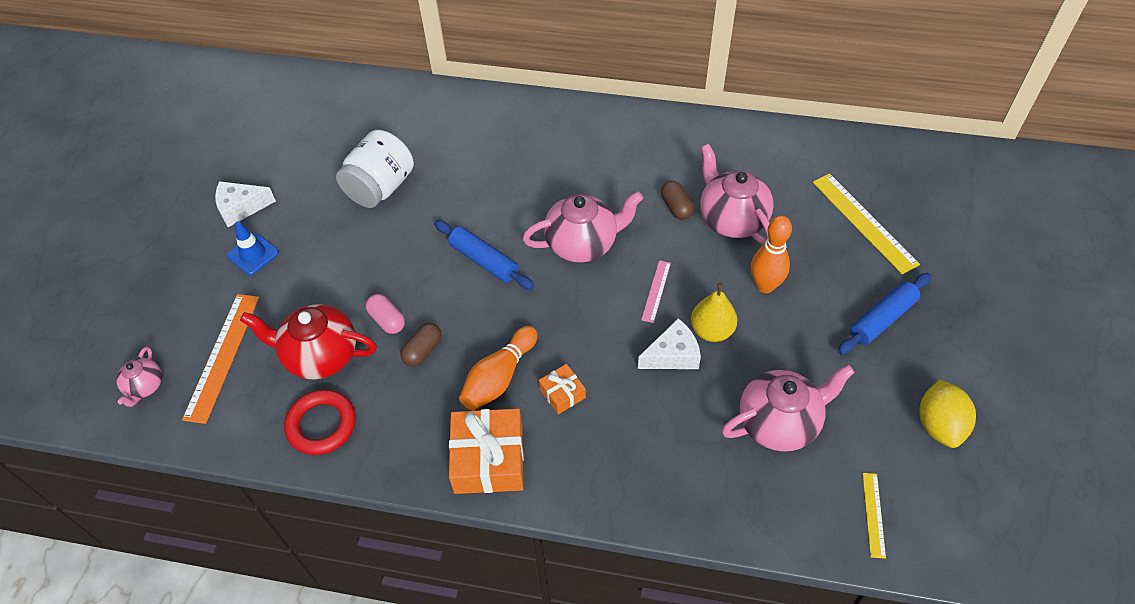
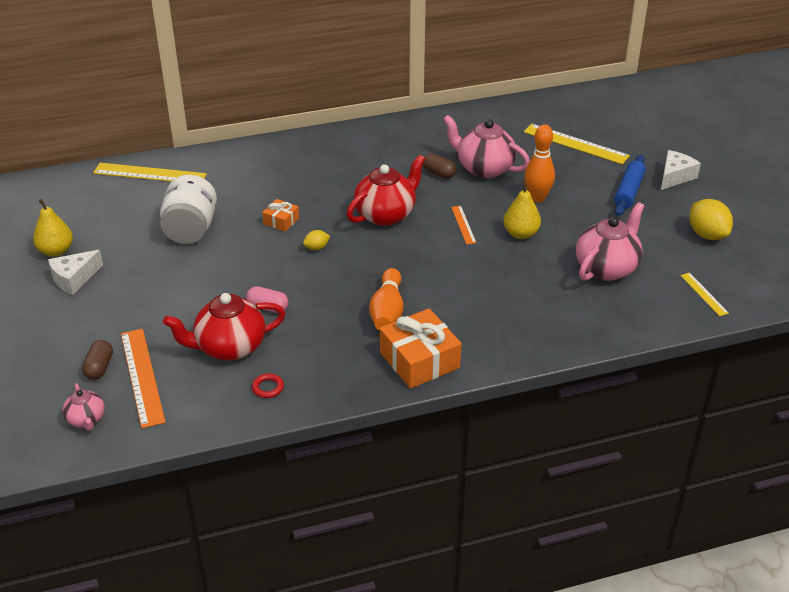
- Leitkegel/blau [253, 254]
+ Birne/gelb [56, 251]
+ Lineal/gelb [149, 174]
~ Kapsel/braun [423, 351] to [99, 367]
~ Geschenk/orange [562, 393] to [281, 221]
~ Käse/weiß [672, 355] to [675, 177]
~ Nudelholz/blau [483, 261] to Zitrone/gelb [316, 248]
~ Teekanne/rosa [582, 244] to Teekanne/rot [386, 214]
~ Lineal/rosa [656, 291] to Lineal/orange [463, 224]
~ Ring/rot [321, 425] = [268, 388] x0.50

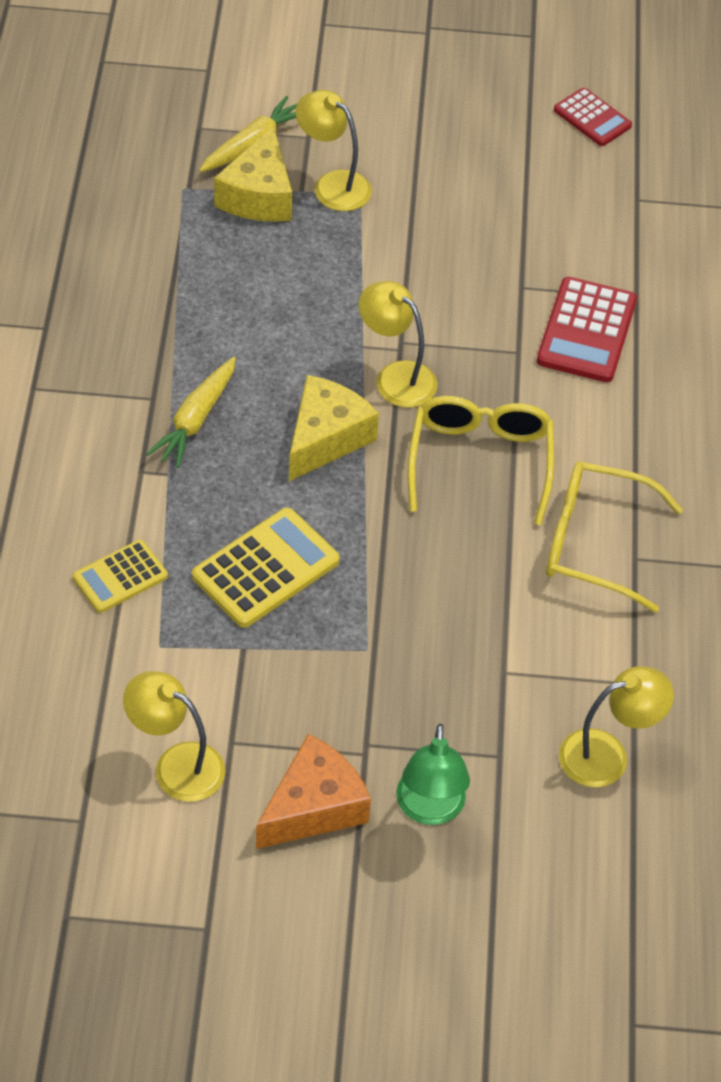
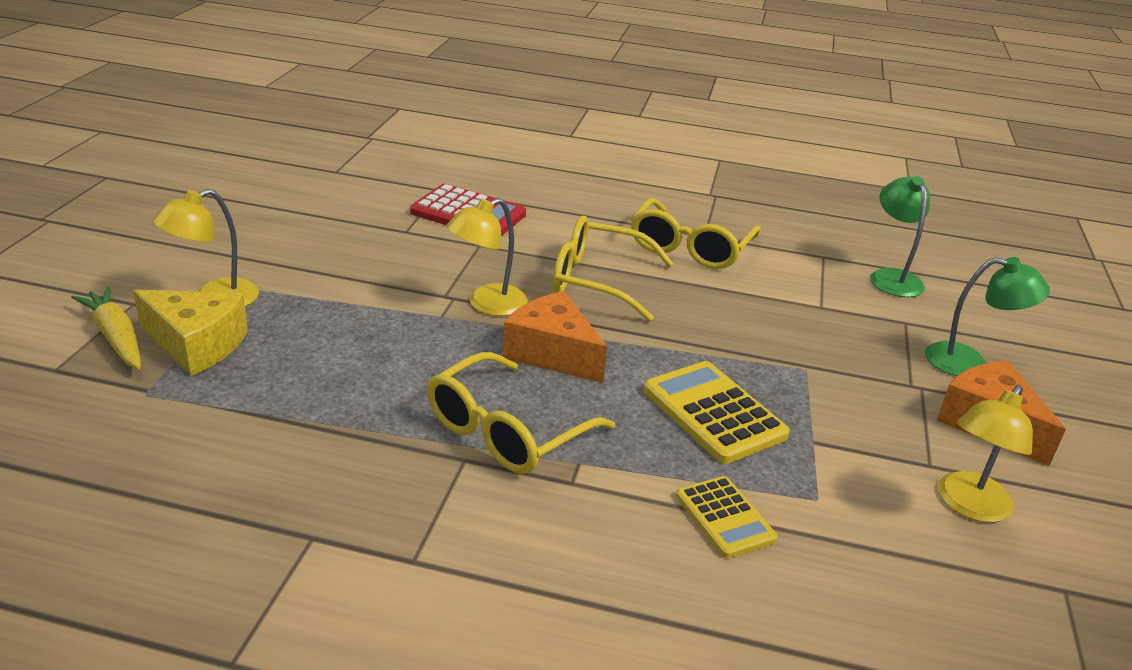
- Taschenrechner/rot [592, 118]
~ Karotte/gelb [196, 420] to Brille/gelb [506, 431]
~ Käse/gelb [325, 438] to Käse/orange [552, 353]
~ Lampe/gelb [607, 754] to Lampe/grün [892, 277]

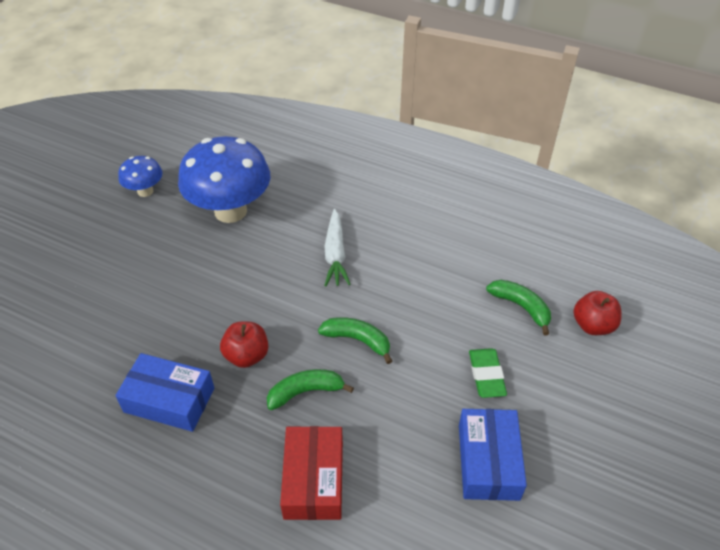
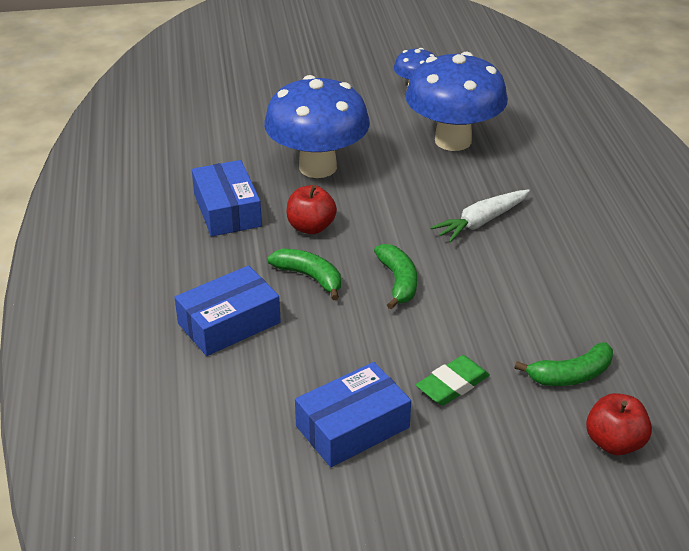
+ Pilz/blau [317, 167]
~ Schachtel/rot [314, 479] to Schachtel/blau [229, 323]
~ Banane/grün [521, 307] = [571, 375] 60 degrees clockwise

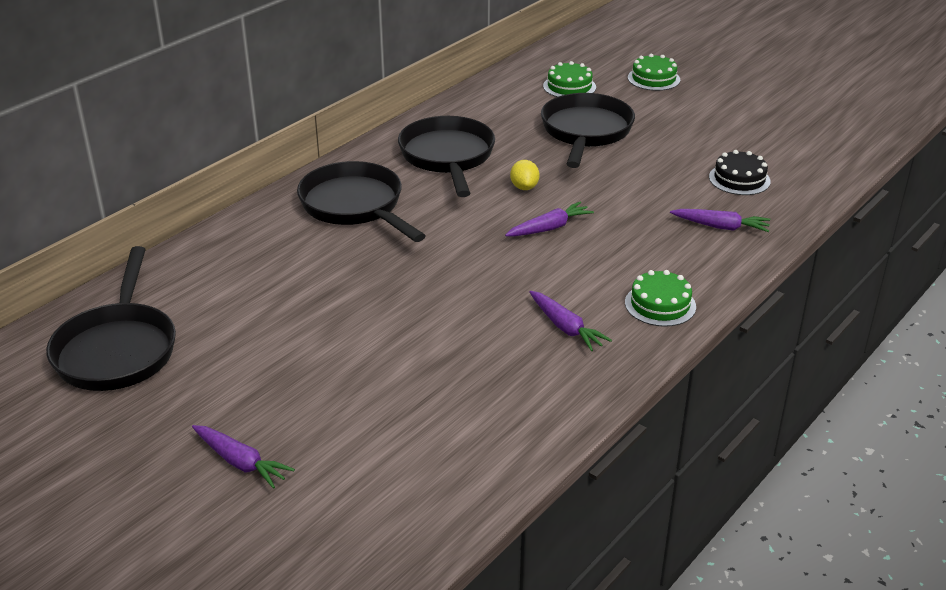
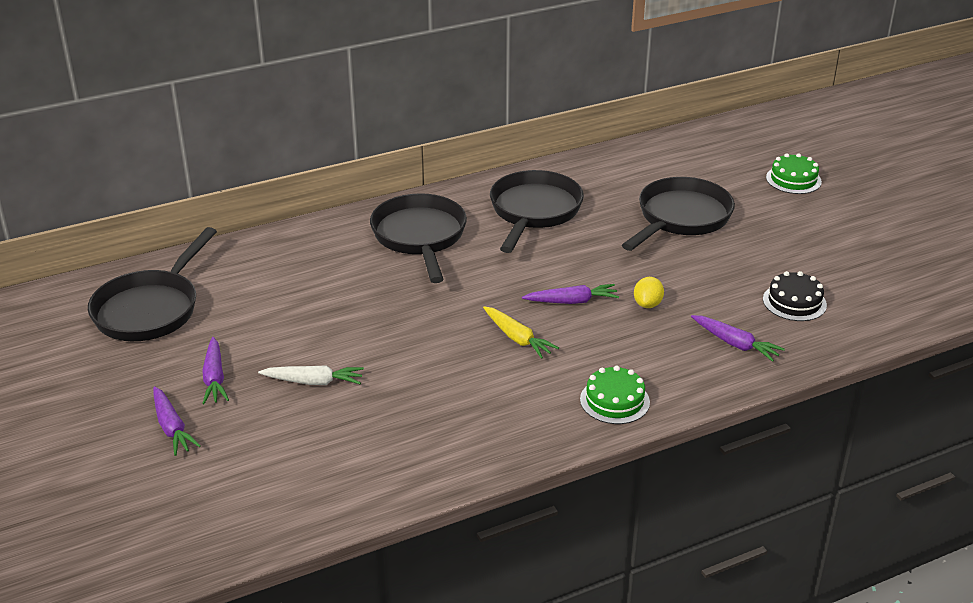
- Kuchen/grün [569, 86]
+ Karotte/weiß [314, 382]
+ Karotte/gelb [517, 338]
~ Zitrone/gelb [524, 187] to [647, 304]
~ Karotte/lila [565, 328] to [214, 378]

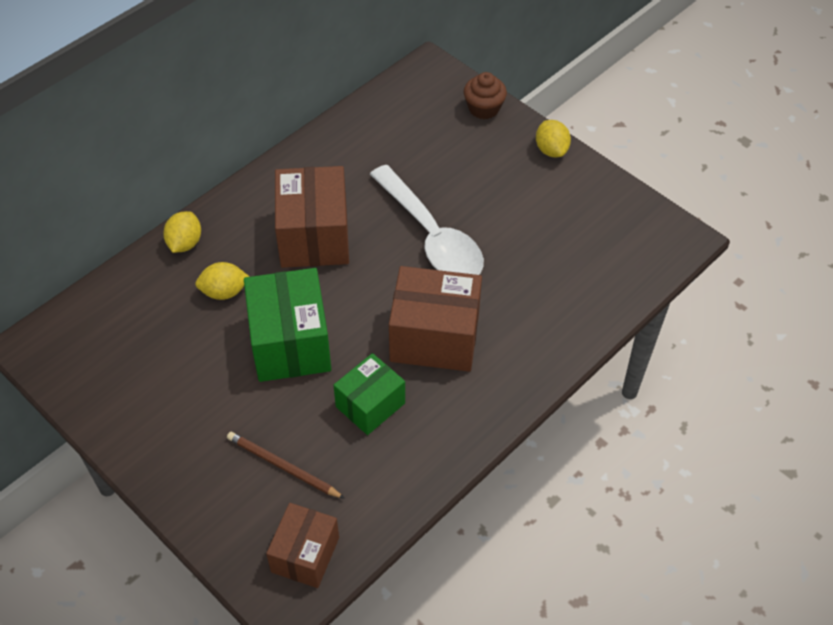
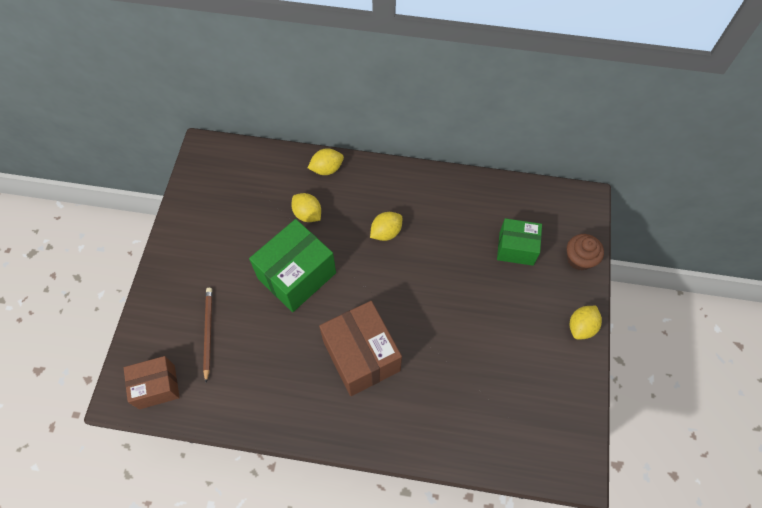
- Löffel/weiß [431, 236]
~ Schachtel/grün [370, 405] to [516, 248]
~ Schachtel/braun [314, 236] to Zitrone/gelb [386, 232]

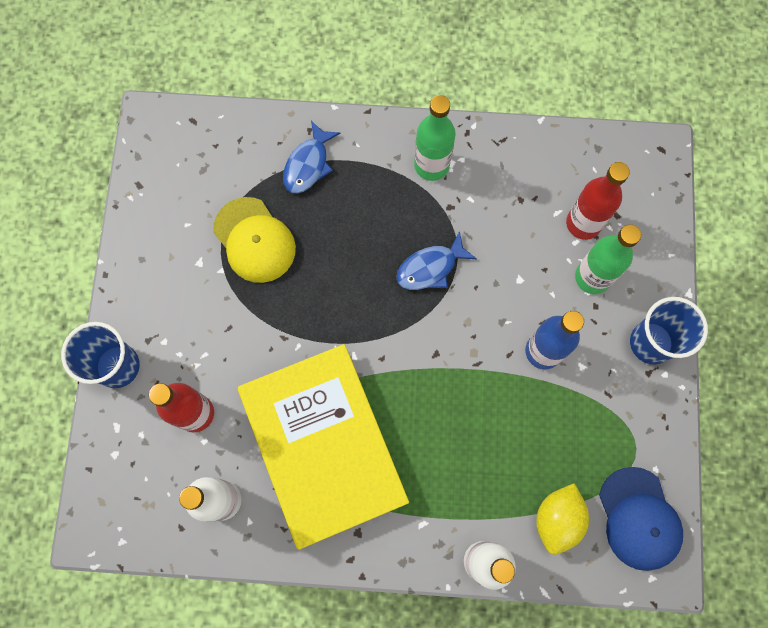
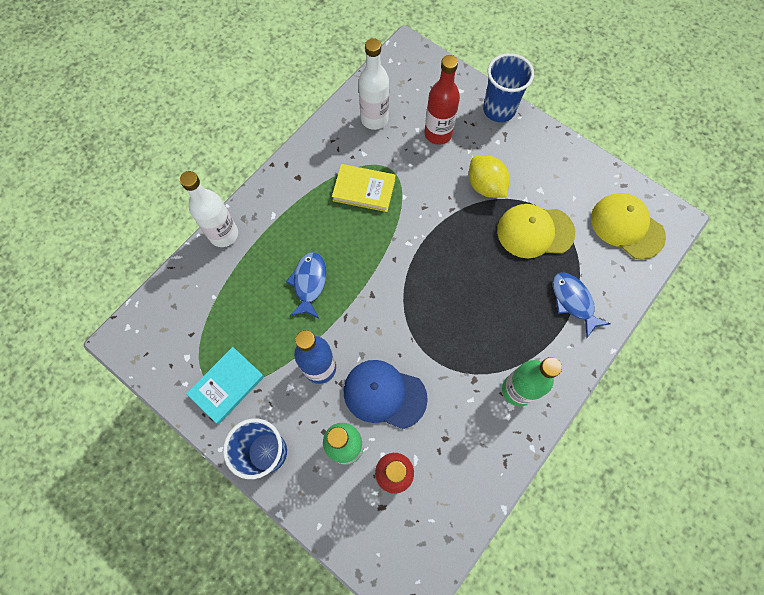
+ Buch/türkis [227, 386]
+ Kappe/gelb [626, 227]
~ Fisch/blau [430, 268] to [309, 283]
~ Zitrone/gelb [557, 519] to [485, 186]
~ Kappe/blau [639, 519] to [384, 394]
~ Buch/gelb [323, 446] = [364, 190] x0.44

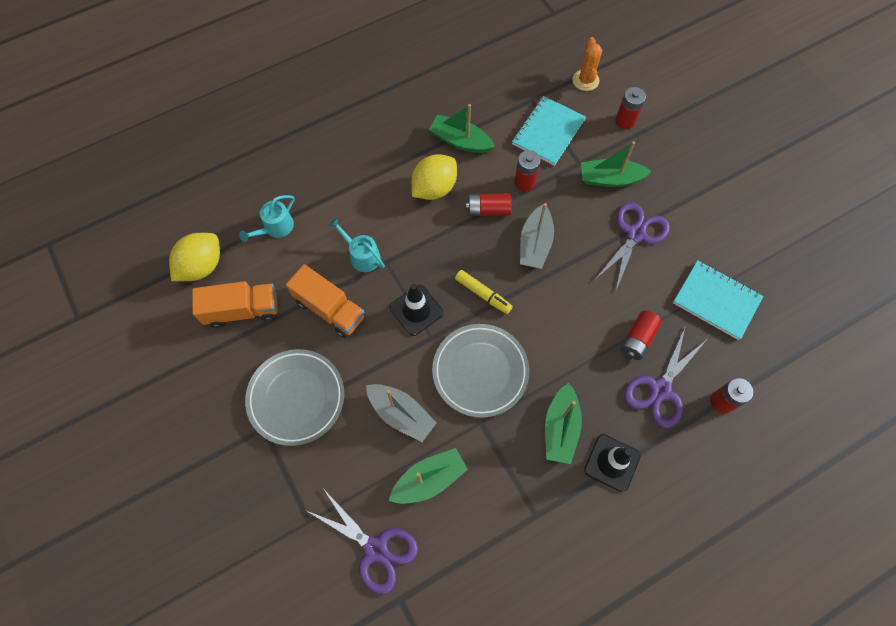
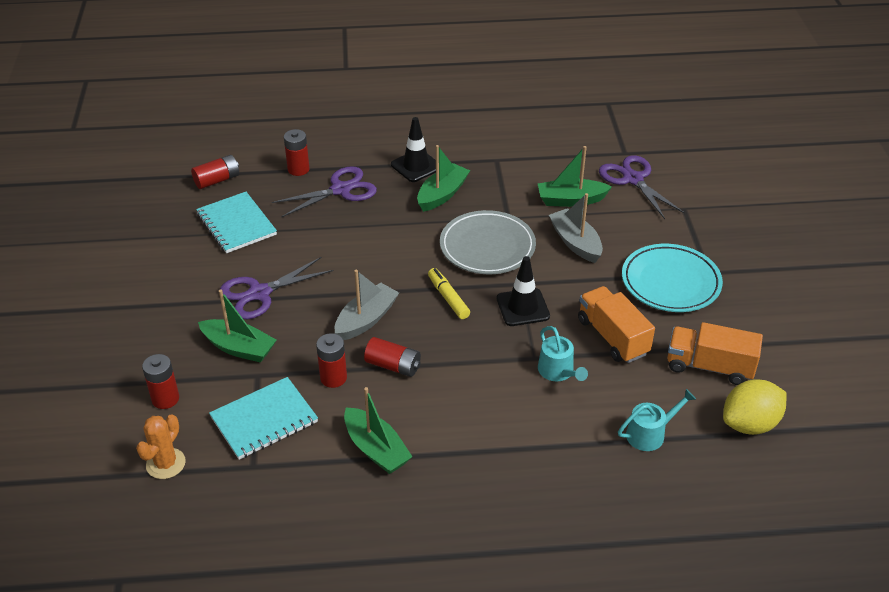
- Zitrone/gelb [434, 188]
~ Batterie/rot [637, 339] to [217, 180]
~ Teller/grau [296, 398] to Teller/türkis [670, 282]

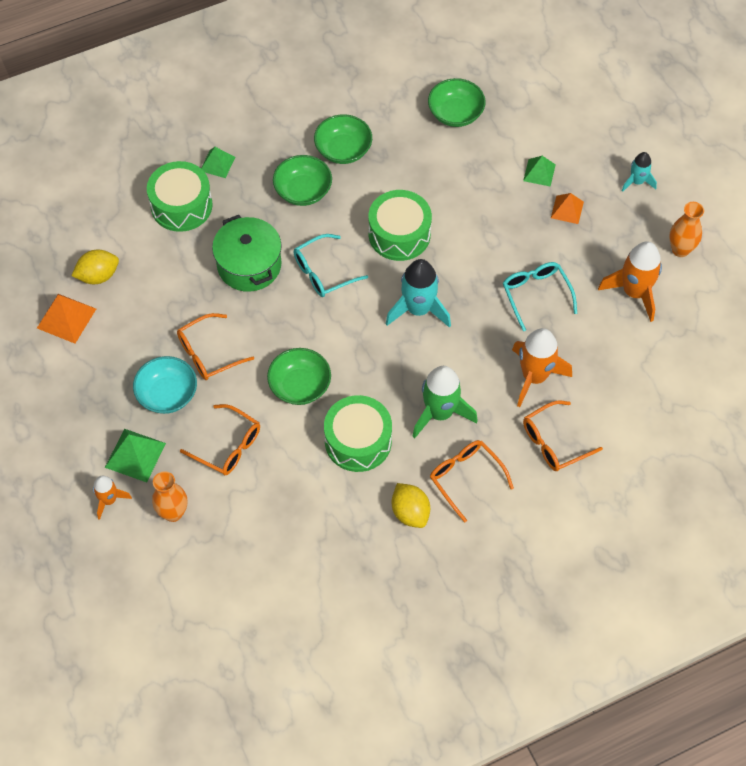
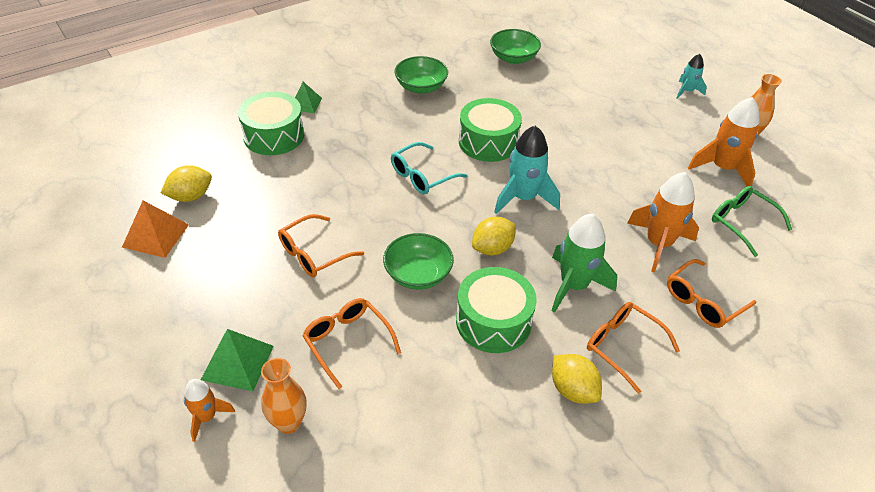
- Schüssel/türkis [167, 394]
- Kochtopf/grün [249, 265]
- Schüssel/grün [303, 191]
- Brille/türkis [536, 294]
- Pyramide/grün [539, 172]
- Pyramide/orange [567, 209]
+ Zitrone/gelb [492, 248]
+ Brille/grün [742, 222]
~ Brille/orange [228, 446] = [347, 342] 150 degrees counterclockwise

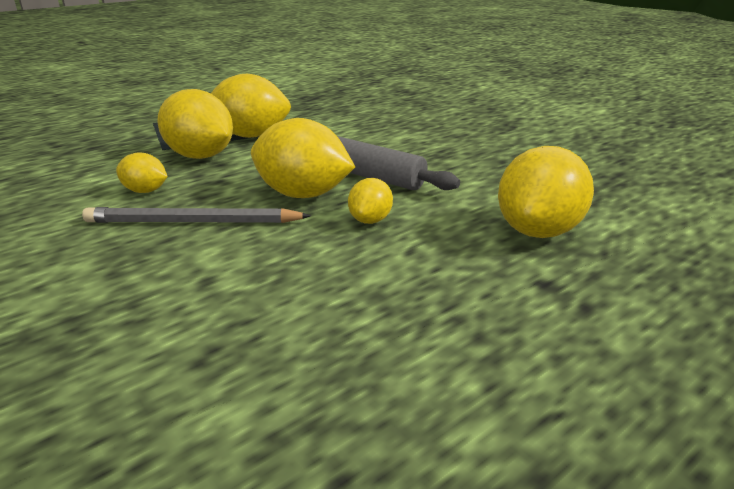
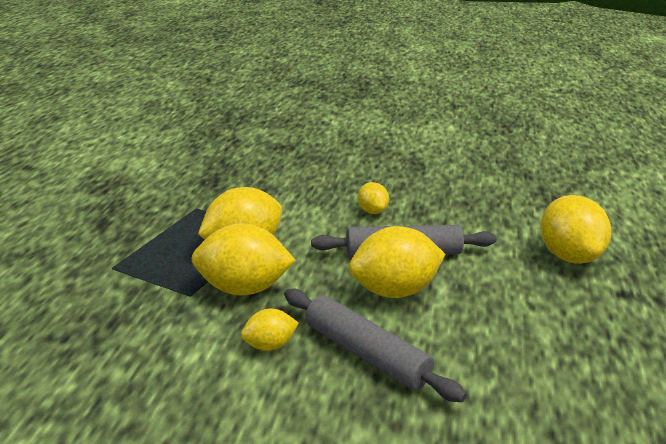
~ Zitrone/gelb [370, 220] to [372, 211]
~ Bleistift/grau [193, 222] to Nudelholz/grau [365, 354]

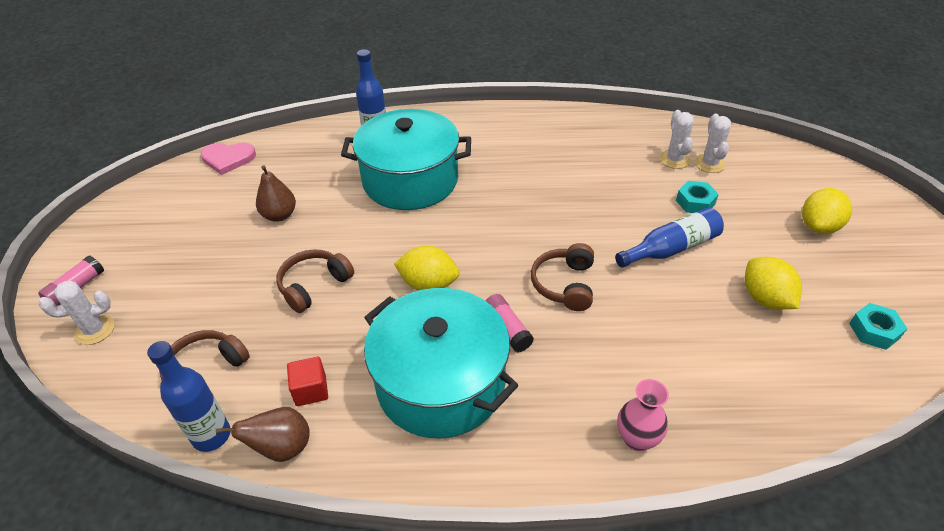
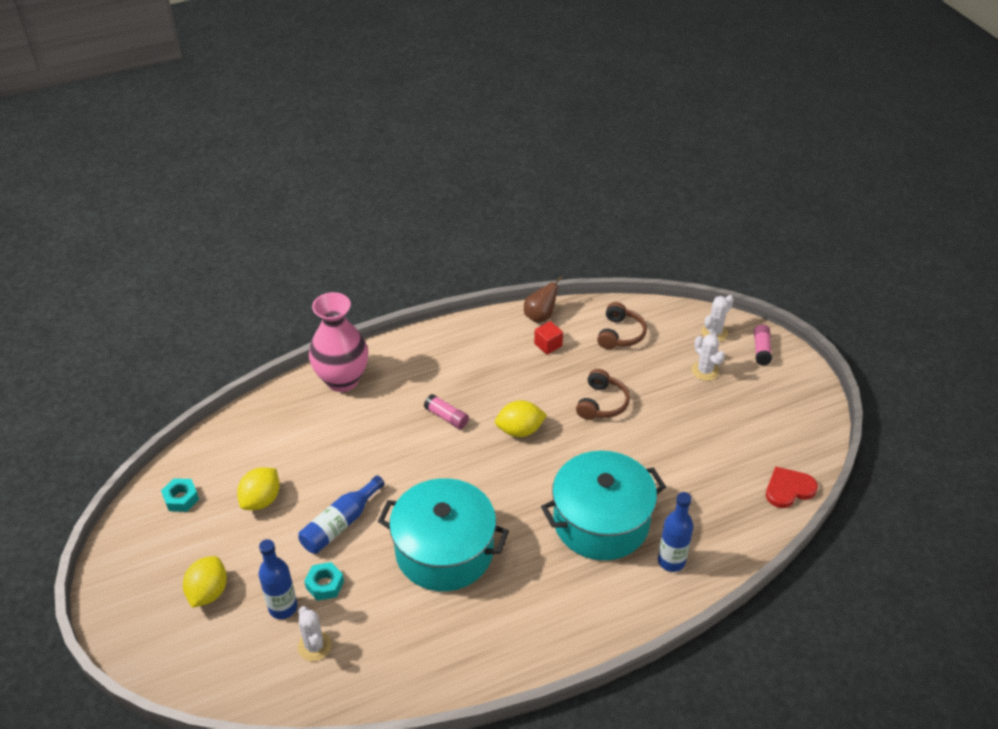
- Birne/braun [279, 215]
- Kopfhörer/braun [564, 284]
~ Flasche/blau [211, 435] to [283, 607]
~ Kochtopf/türkis [441, 383] to [444, 551]
~ Kaktus/weiß [674, 159] to [705, 371]
~ Herz/rosa [228, 158] to Herz/rot [788, 489]
~ Zitrone/gelb [765, 299] = [261, 500] 75 degrees clockwise
~ Vase/rosa [637, 439] = [342, 380] x1.96

